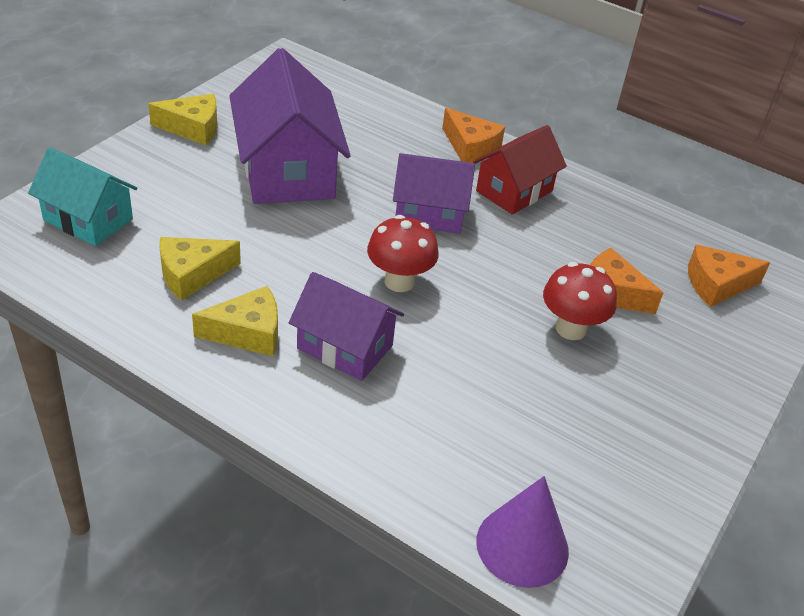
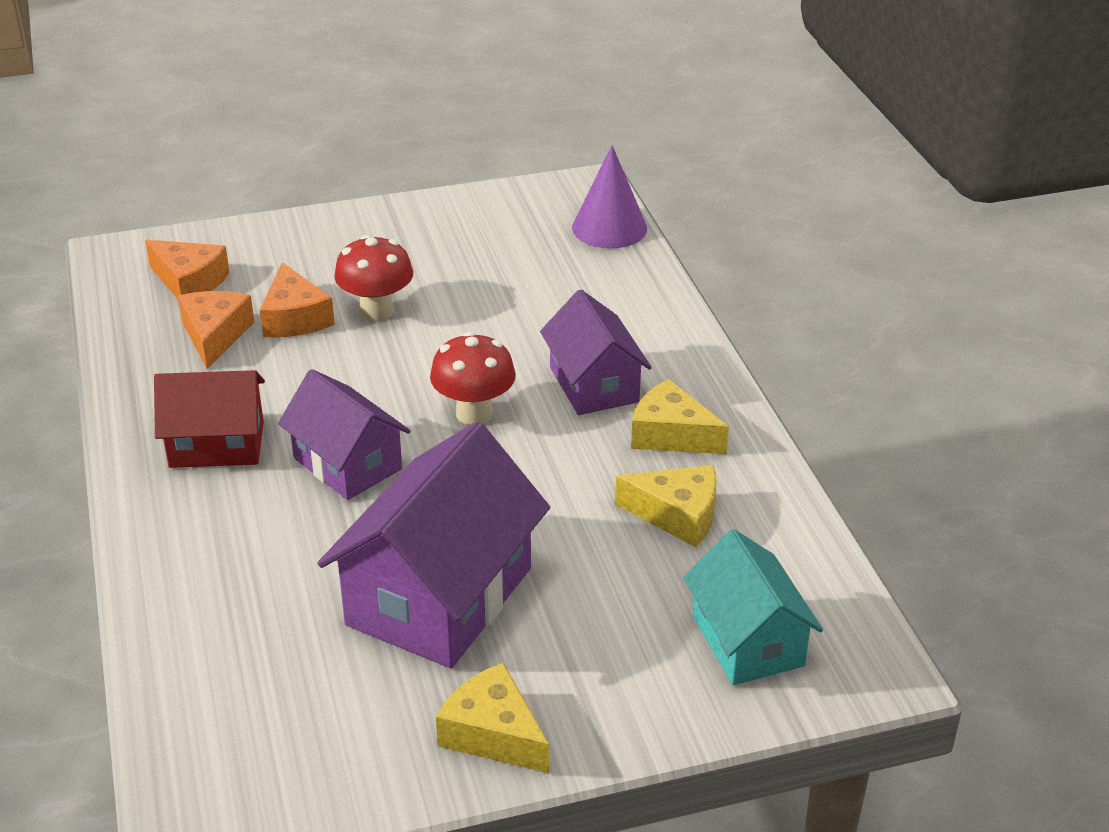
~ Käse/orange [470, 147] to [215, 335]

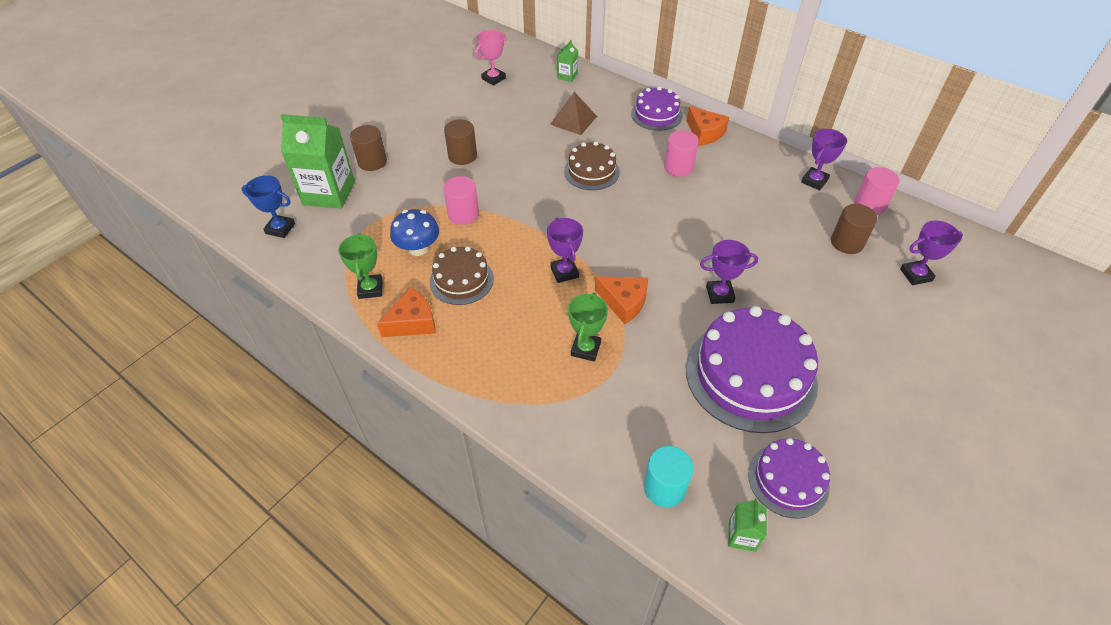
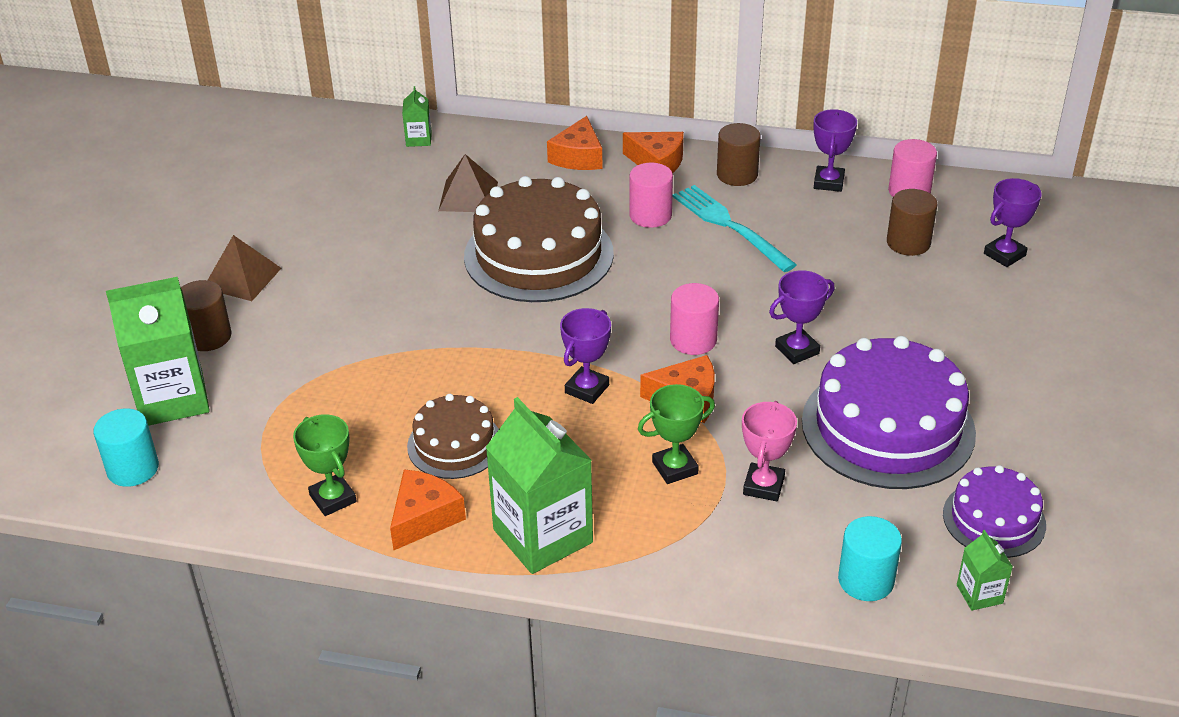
- Pilz/blau [418, 248]
+ Pyramide/braun [242, 278]
+ Getränkekarton/grün [543, 536]
+ Gabel/türkis [729, 225]
~ Vollzylinder/rosa [463, 214] to [693, 340]
~ Vollzylinder/braun [462, 156] to [737, 174]
~ Pokal/rosa [493, 78] to [763, 486]
~ Pokal/blau [280, 229] to Vollzylinder/türkis [133, 469]
~ Kuchen/lila [656, 114] to Käse/orange [578, 157]
~ Pokal/lila [564, 272] = [587, 389] 75 degrees clockwise
~ Pokal/grün [585, 349] = [675, 468] 75 degrees clockwise
~ Kuchen/braun [591, 171] = [538, 255] x1.81

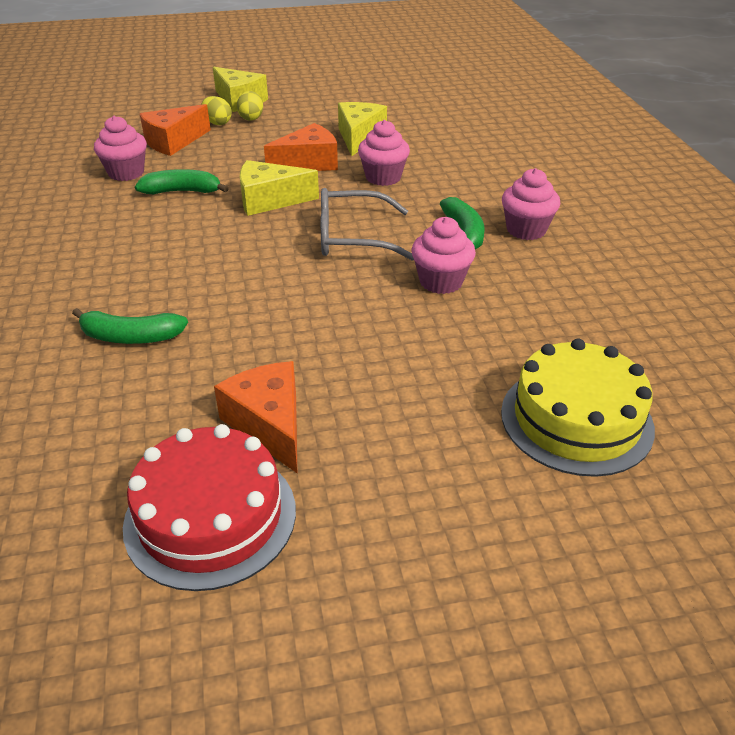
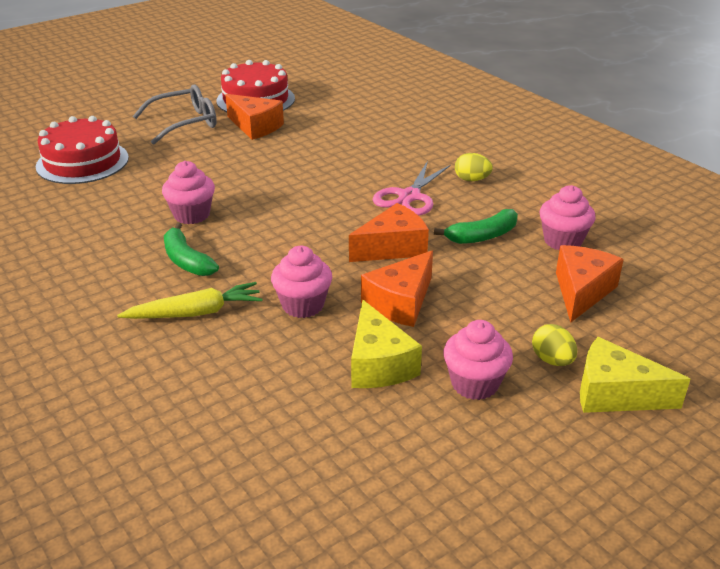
- Banane/grün [131, 337]
+ Karotte/gelb [195, 313]
+ Schere/rosa [409, 196]
~ Ei/gelb [217, 123] to [472, 180]
~ Brille/grau [352, 237] to [185, 123]
~ Muffin/rosa [526, 230] to [474, 384]
~ Käse/gelb [269, 200] to Käse/orange [392, 247]
~ Kuchen/gelb [576, 419] to Kuchen/rot [82, 162]

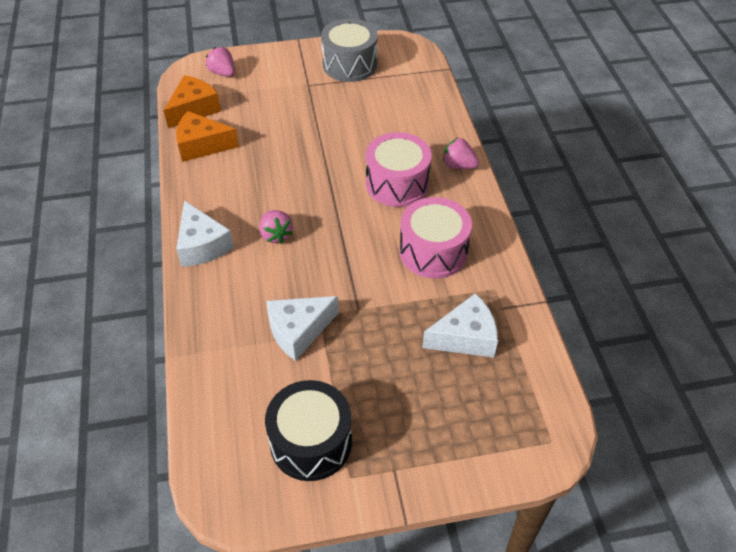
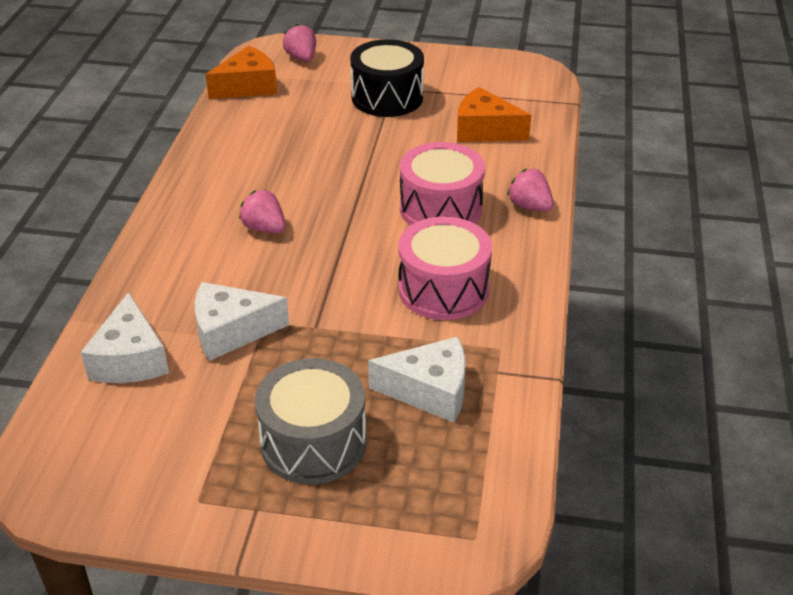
~ Käse/orange [202, 145] to [485, 130]
~ Käse/weiß [202, 245] to [130, 359]
~ Trommel/schwarz [311, 442] to [387, 97]
~ Trommel/grau [349, 64] to [313, 442]
~ Erdbeere/rosa [276, 235] = [264, 228] 135 degrees clockwise

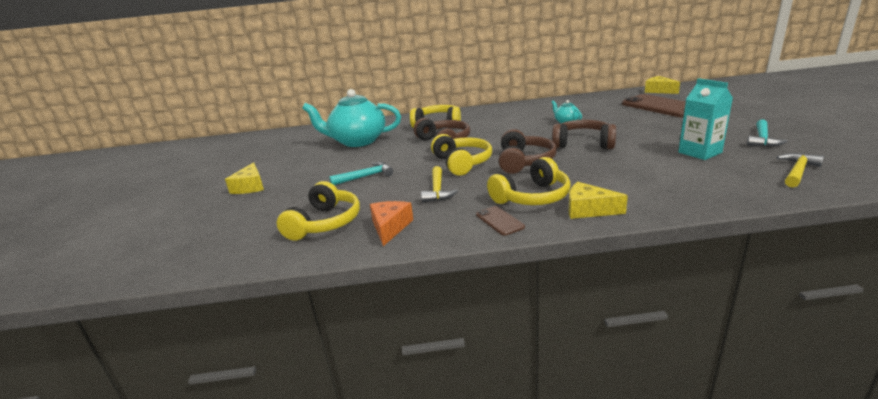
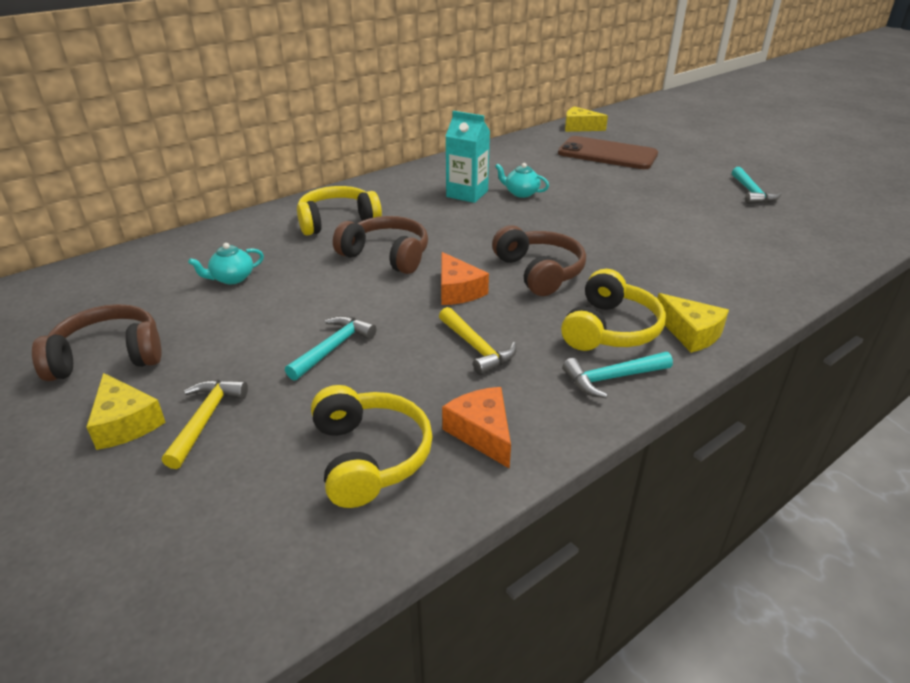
~ Kopfhörer/braun [583, 144] to [108, 356]
~ Getränkekarton/türkis [700, 152] to [467, 194]
~ Hammer/gelb [797, 172] to [205, 420]
~ Kopfhörer/gelb [462, 163] to Käse/orange [457, 290]
~ Handy/braun [499, 221] to Hammer/türkis [612, 378]
~ Käse/gelb [588, 210] = [690, 333] 120 degrees counterclockwise
~ Teekanne/türkis [357, 141] = [232, 278] x0.43

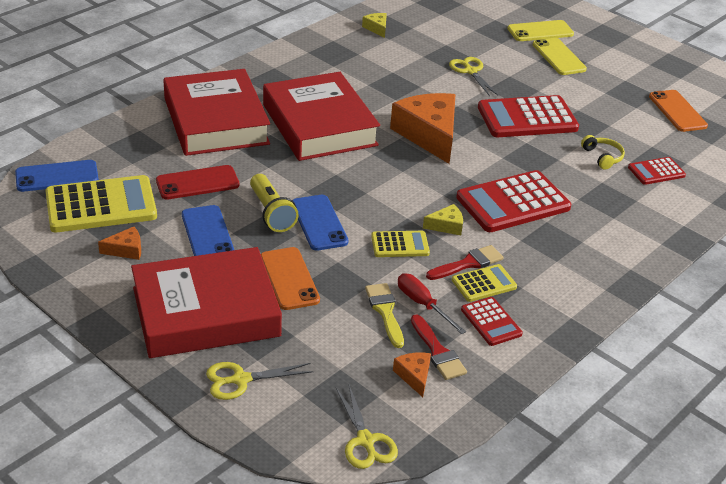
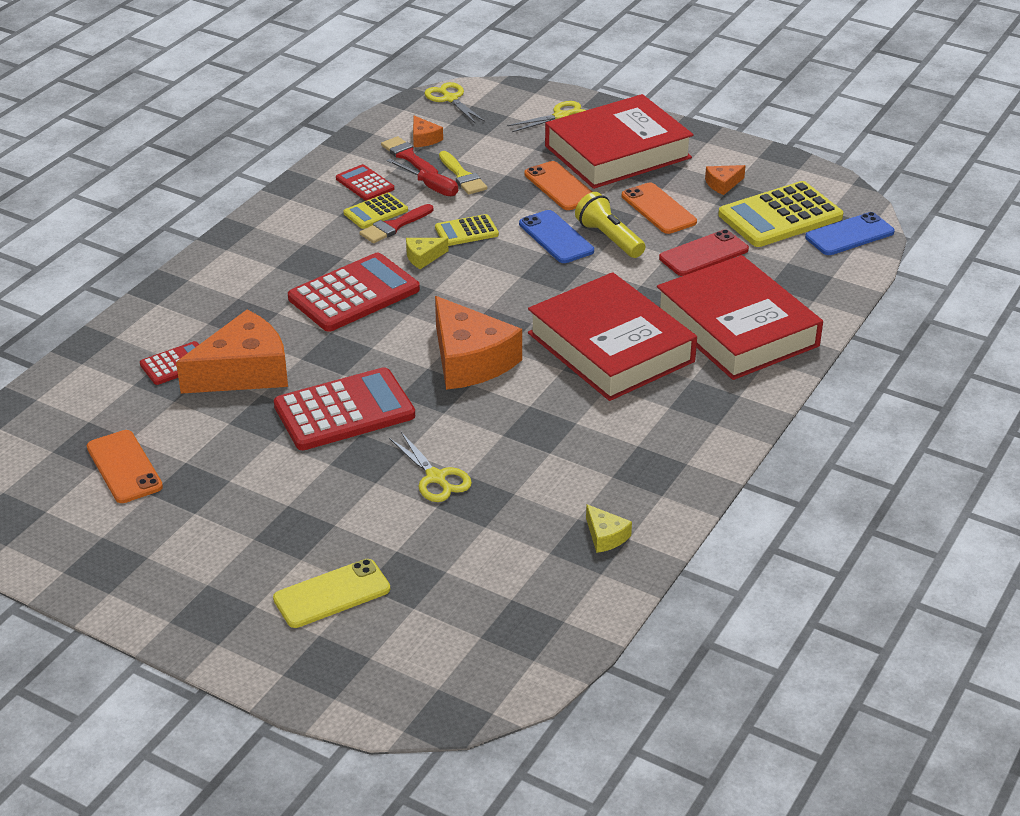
- Handy/gelb [559, 57]
~ Kopfhörer/gelb [602, 157] to Käse/orange [243, 371]
~ Handy/blau [207, 234] to Handy/orange [658, 209]

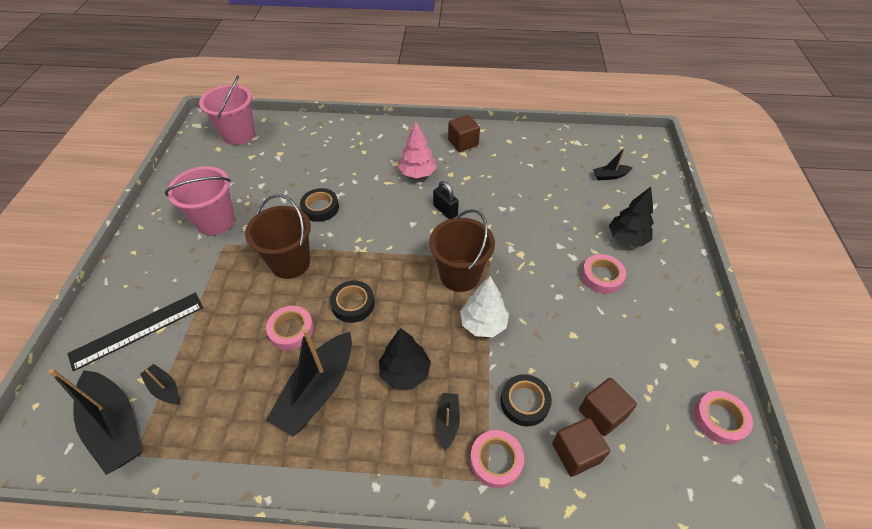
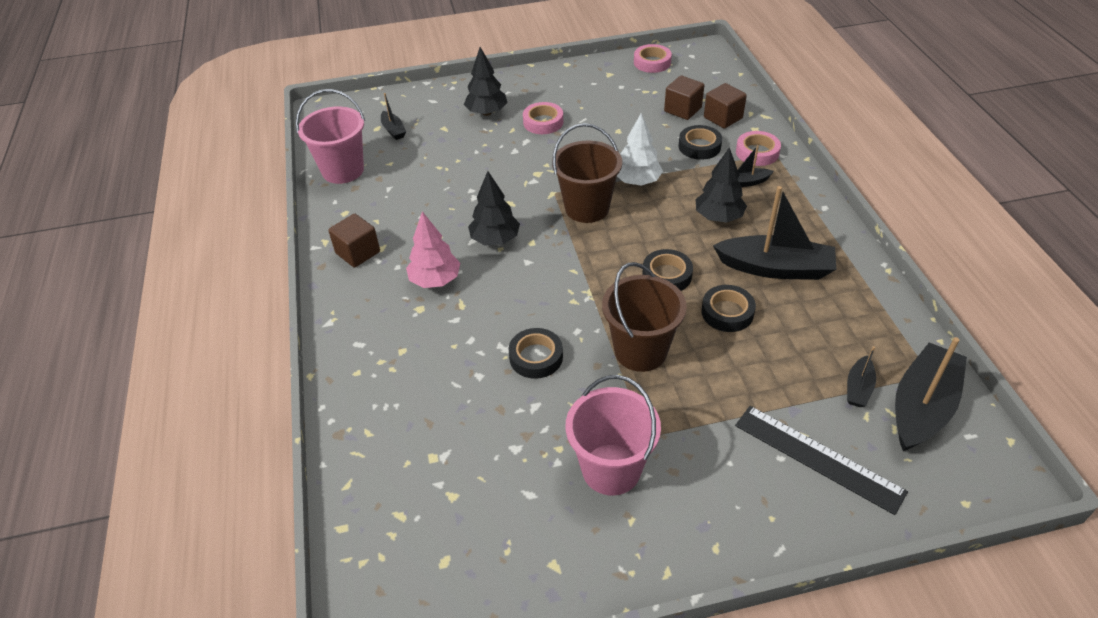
~ Eimer/rosa [239, 135] to [343, 170]
~ Vorhängeschloss/schwarz [445, 210] to Baum/schwarz [495, 240]
~ Klebeband/rosa [291, 330] to Klebeband/schwarz [727, 312]

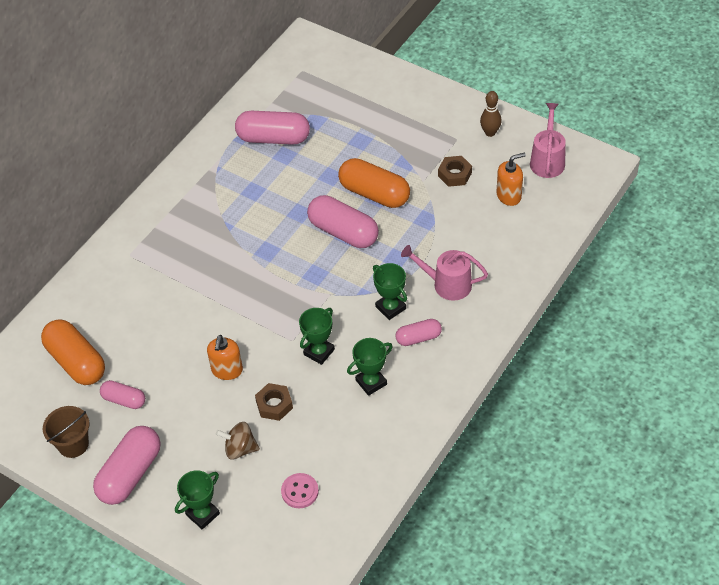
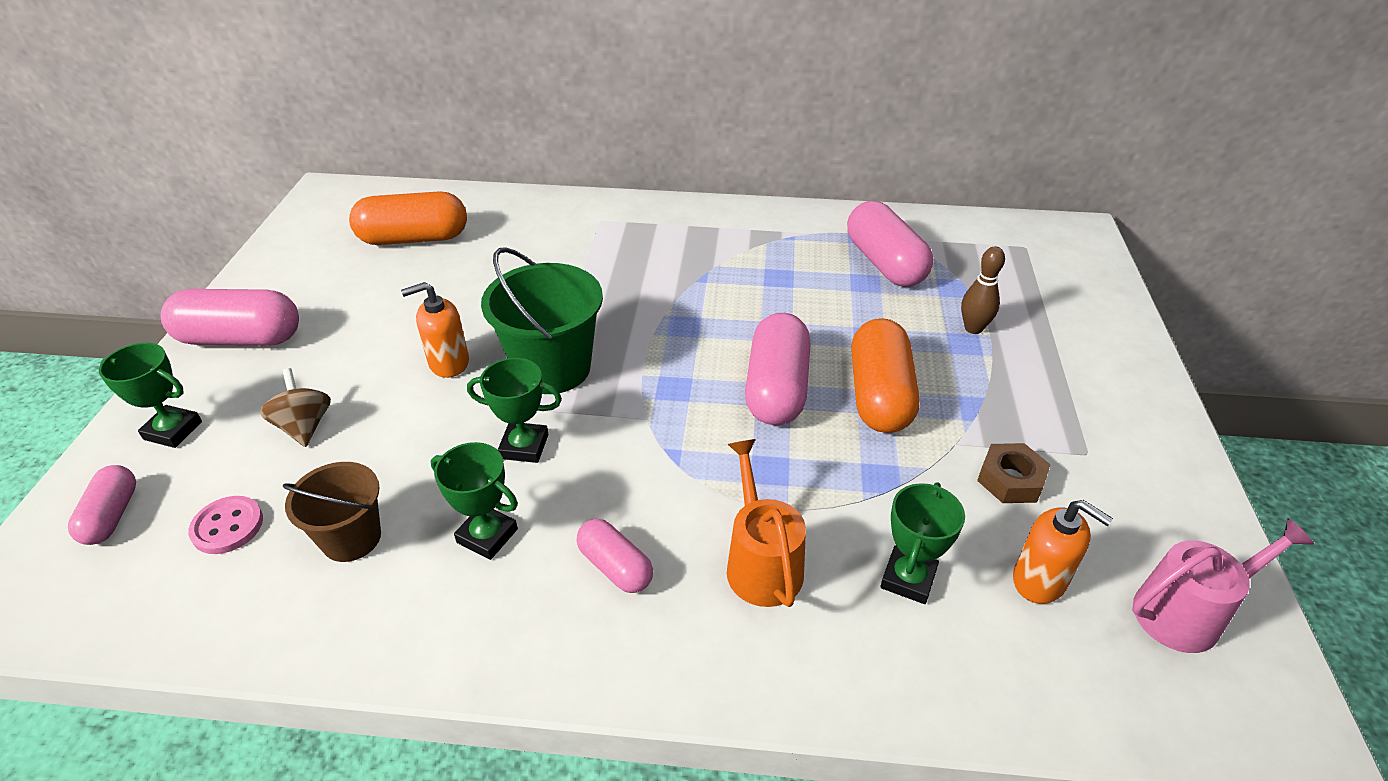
- Sechskantmutter/braun [274, 405]
+ Eimer/grün [553, 368]
~ Eimer/braun [73, 444] to [351, 538]
~ Kapsel/rosa [124, 400] to [112, 516]
~ Pokal/grün [390, 307] to [908, 579]
~ Bowlingkegel/braun [490, 133] to [973, 328]
~ Gießkanne/rosa [447, 284] to Gießkanne/orange [761, 563]
~ Kapsel/orange [76, 362] = [414, 238] 60 degrees clockwise

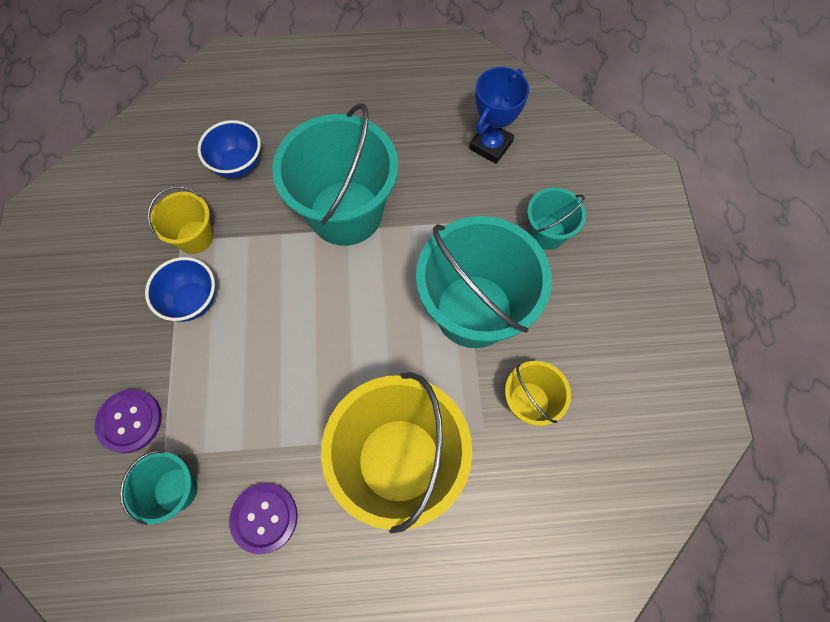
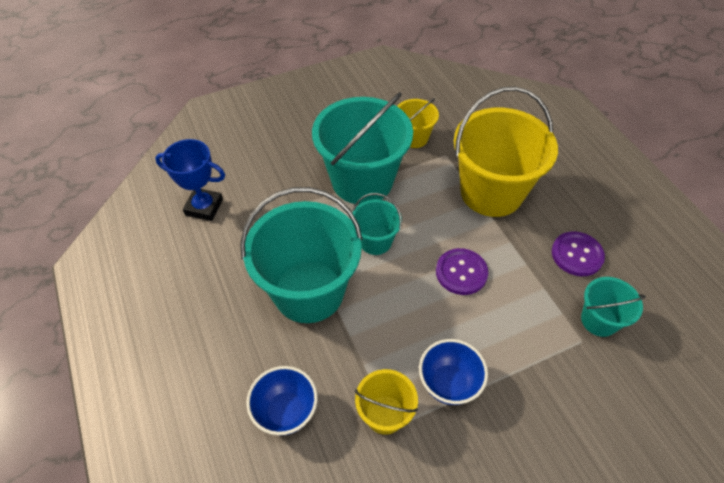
~ Knopf/lila [130, 421] to [461, 272]
~ Eimer/türkis [547, 233] to [375, 241]

